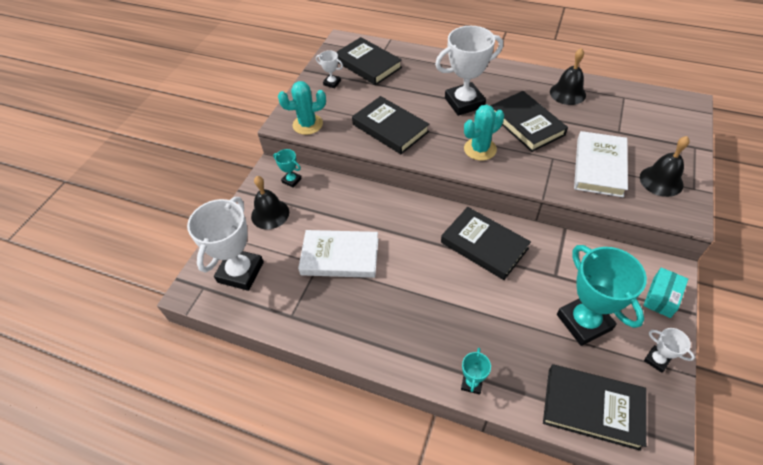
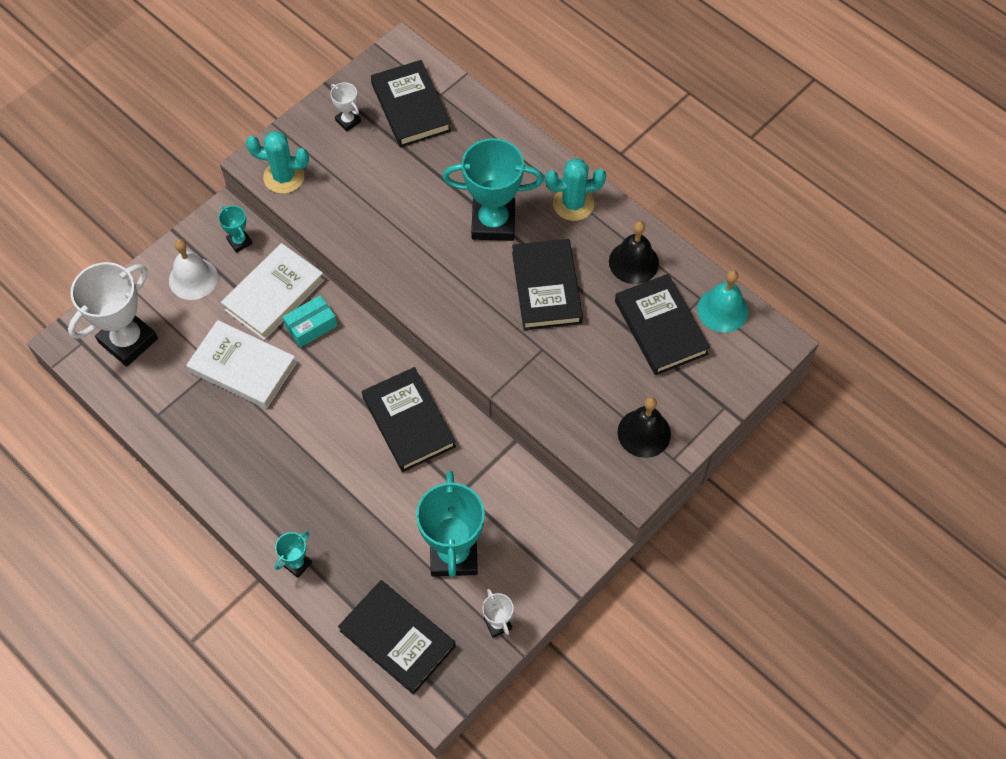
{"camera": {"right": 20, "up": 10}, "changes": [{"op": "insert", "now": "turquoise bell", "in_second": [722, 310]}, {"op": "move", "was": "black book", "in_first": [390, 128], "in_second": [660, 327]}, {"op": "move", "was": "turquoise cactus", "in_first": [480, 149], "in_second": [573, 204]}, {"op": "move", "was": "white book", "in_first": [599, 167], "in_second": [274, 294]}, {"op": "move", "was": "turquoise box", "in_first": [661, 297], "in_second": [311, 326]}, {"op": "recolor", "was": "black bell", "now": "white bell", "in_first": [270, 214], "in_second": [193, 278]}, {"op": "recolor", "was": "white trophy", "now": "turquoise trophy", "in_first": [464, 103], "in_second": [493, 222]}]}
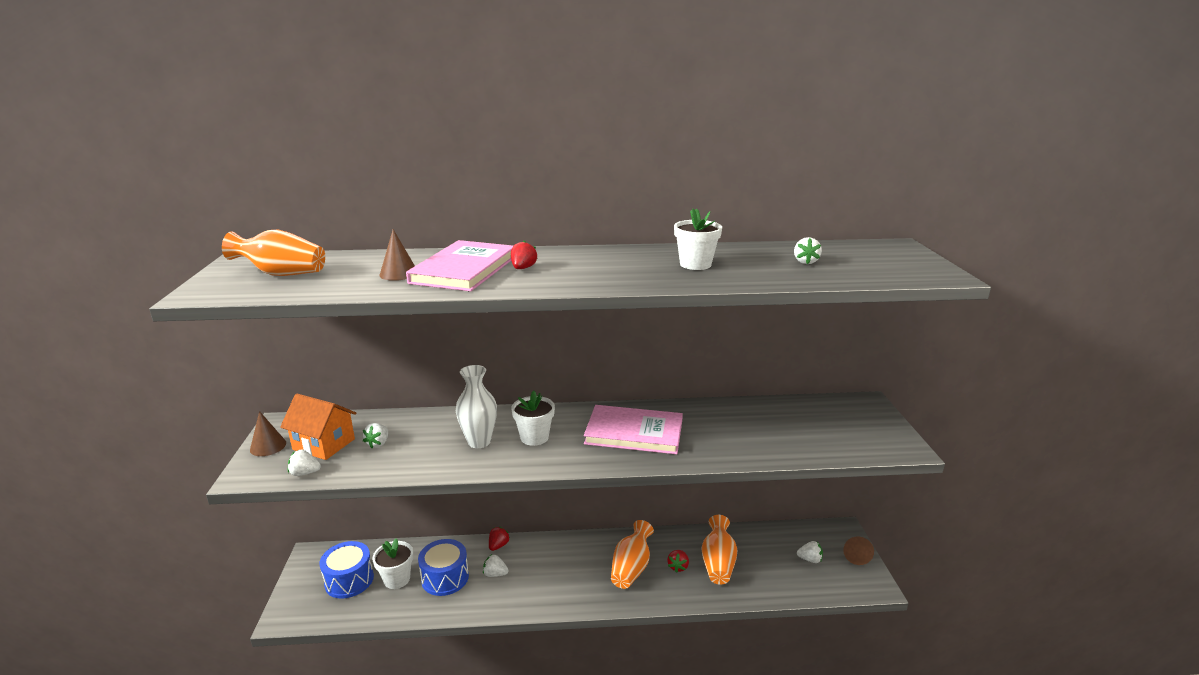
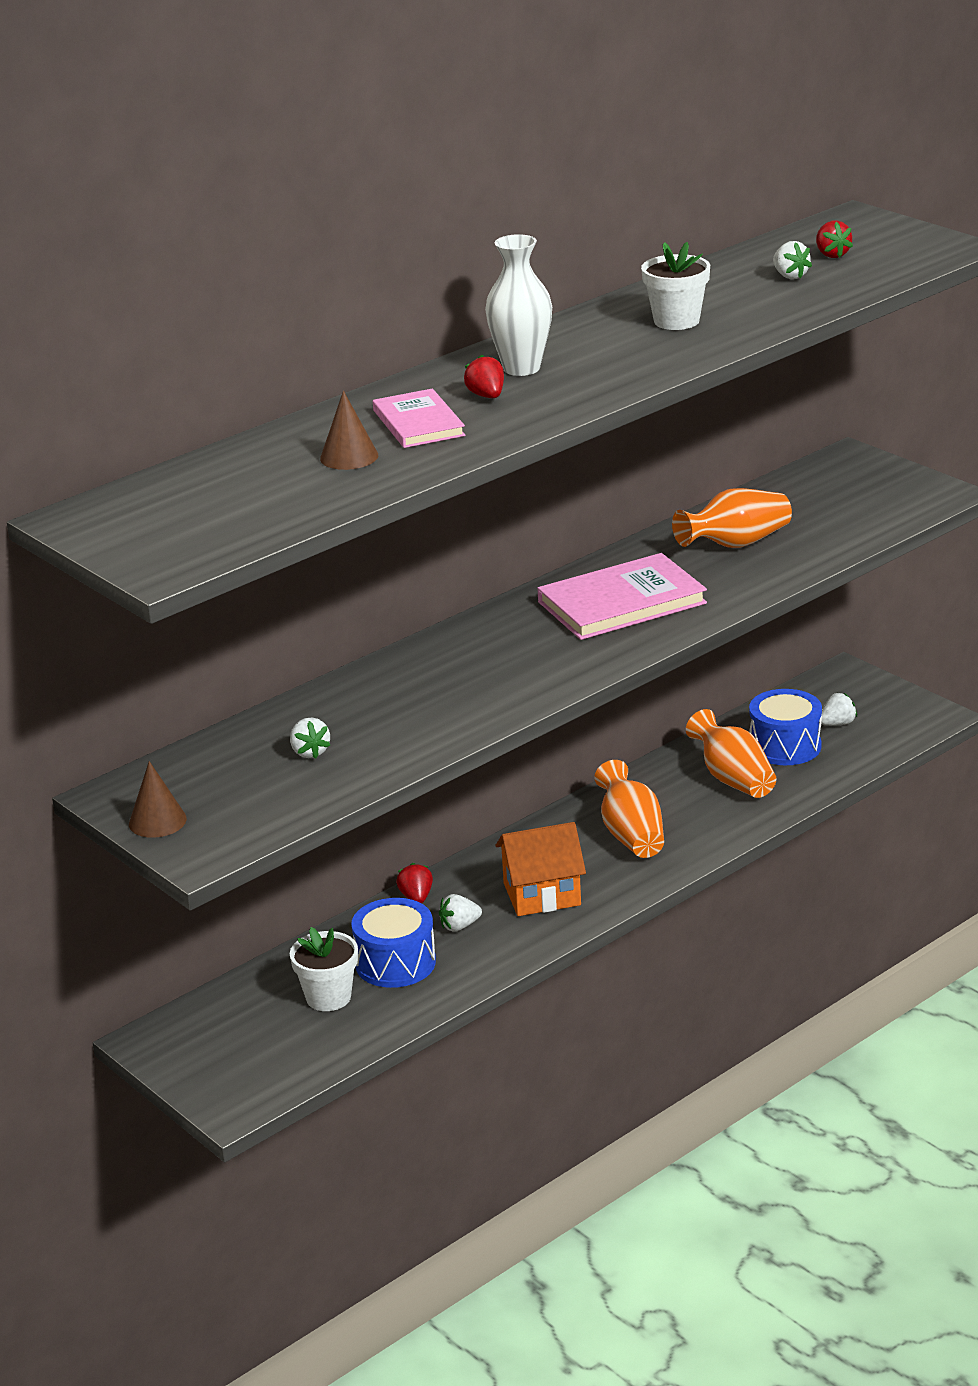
{"camera": {"right": -35, "up": 5}, "changes": [{"op": "delete", "was": "white strawberry", "in_first": [304, 473]}, {"op": "delete", "was": "white flower pot", "in_first": [534, 437]}, {"op": "delete", "was": "brown cone", "in_first": [855, 555]}, {"op": "move", "was": "orange vase", "in_first": [281, 274], "in_second": [735, 544]}, {"op": "move", "was": "orange house", "in_first": [324, 444], "in_second": [542, 894]}, {"op": "move", "was": "blue drum", "in_first": [349, 580], "in_second": [785, 746]}, {"op": "move", "was": "white vase", "in_first": [479, 442], "in_second": [521, 368]}, {"op": "move", "was": "red strawberry", "in_first": [678, 567], "in_second": [832, 255]}, {"op": "resize", "was": "pink book", "in_first": [464, 270], "in_second": [418, 423], "ratio": 0.63}]}
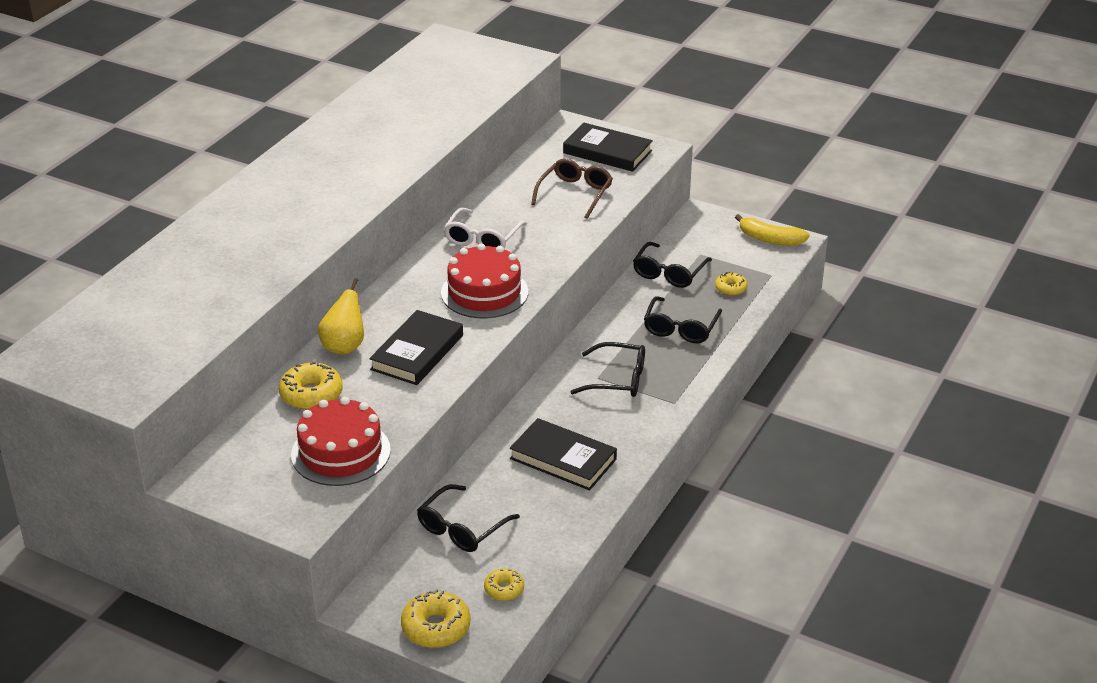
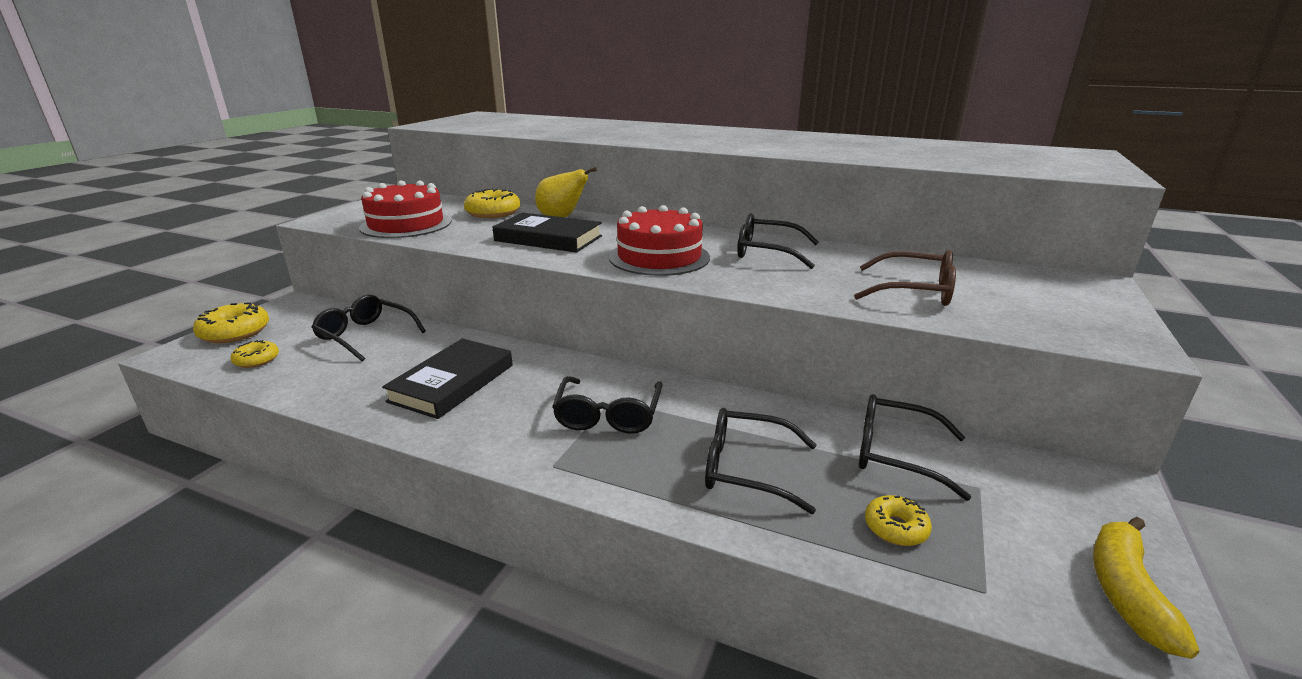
{"camera": {"right": 85, "up": -10}, "changes": [{"op": "delete", "was": "black book", "in_first": [607, 152]}, {"op": "recolor", "was": "white glasses", "now": "black glasses", "in_first": [482, 239], "in_second": [766, 252]}]}
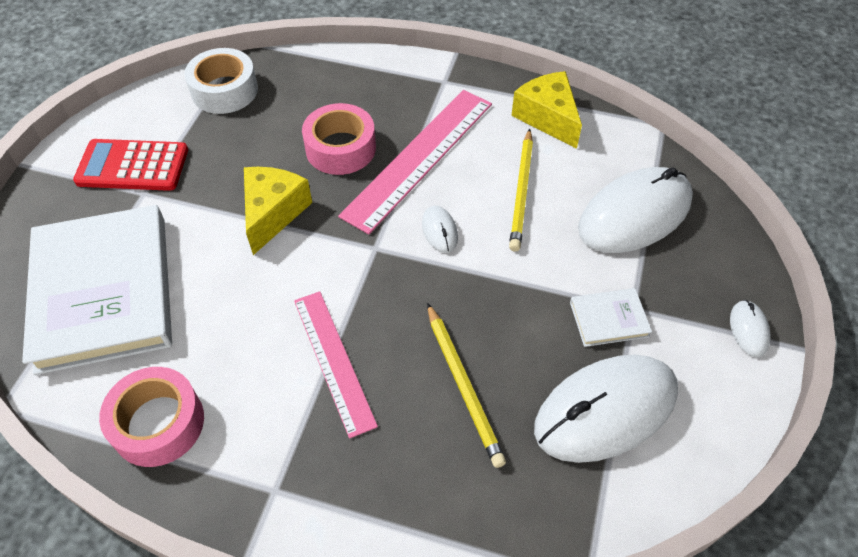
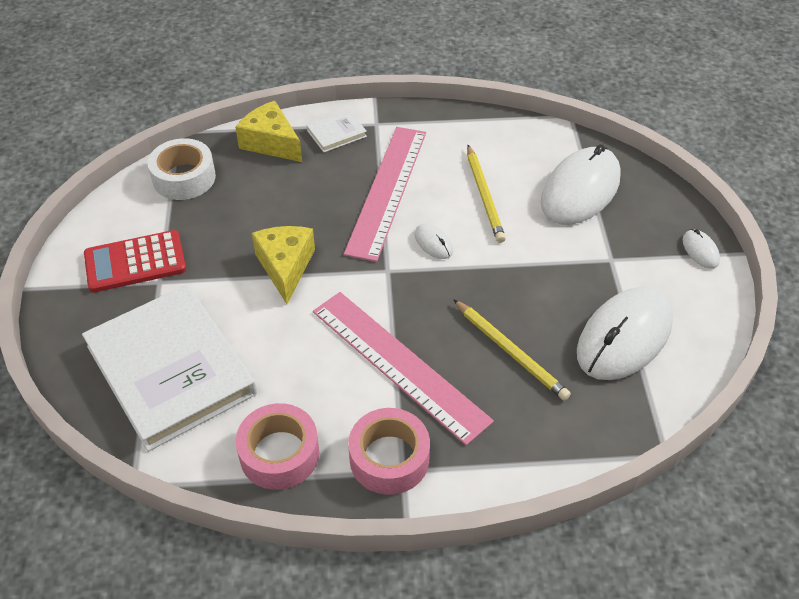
{"camera": {"right": -20, "up": -5}, "changes": [{"op": "move", "was": "pink tape", "in_first": [340, 148], "in_second": [389, 458]}, {"op": "move", "was": "yellow cheese", "in_first": [548, 117], "in_second": [271, 143]}, {"op": "move", "was": "white book", "in_first": [609, 319], "in_second": [336, 133]}, {"op": "resize", "was": "pink ruler", "in_first": [334, 360], "in_second": [399, 364], "ratio": 1.53}]}
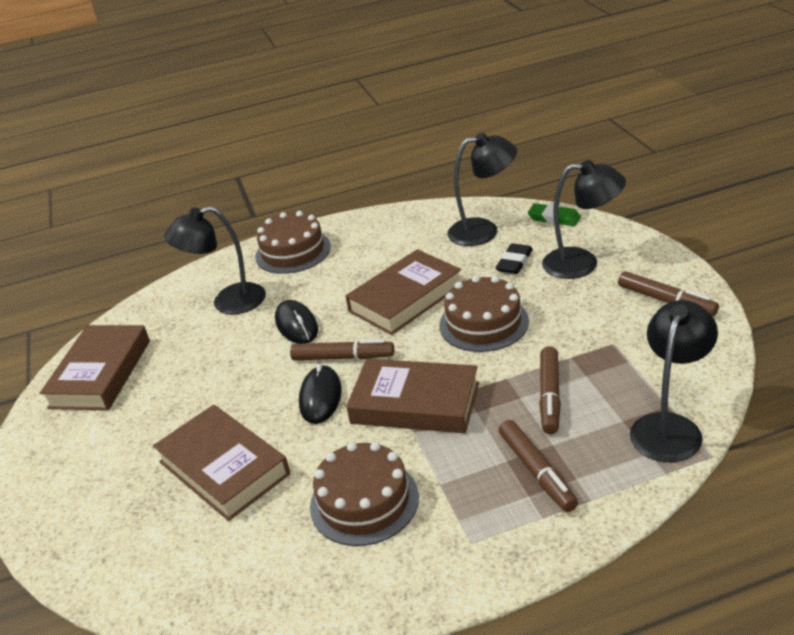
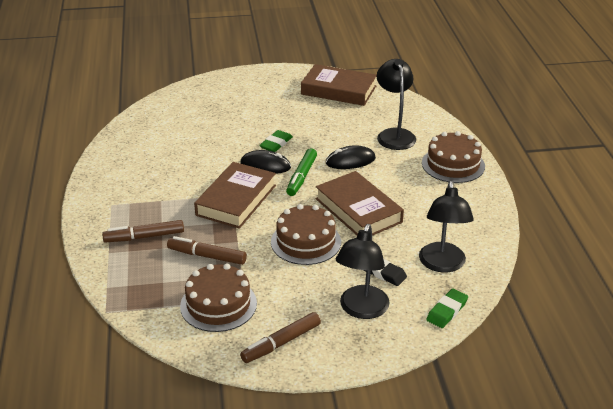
{"camera": {"right": 95, "up": 0}, "changes": [{"op": "delete", "was": "brown book", "in_first": [224, 468]}, {"op": "delete", "was": "black lamp", "in_first": [670, 427]}, {"op": "insert", "now": "green eraser", "in_second": [276, 144]}, {"op": "move", "was": "brown cake", "in_first": [364, 501], "in_second": [218, 304]}, {"op": "recolor", "was": "brown marker", "now": "green marker", "in_first": [343, 357], "in_second": [301, 177]}]}
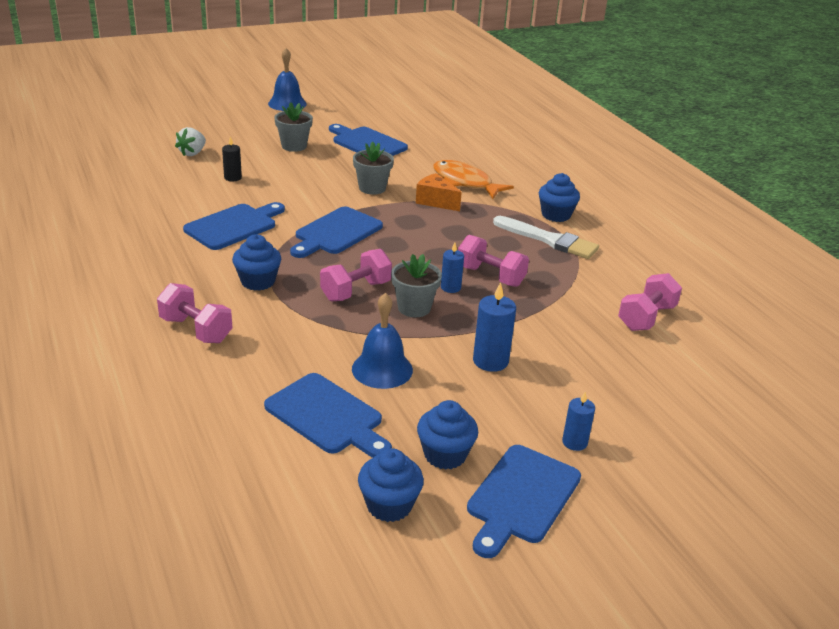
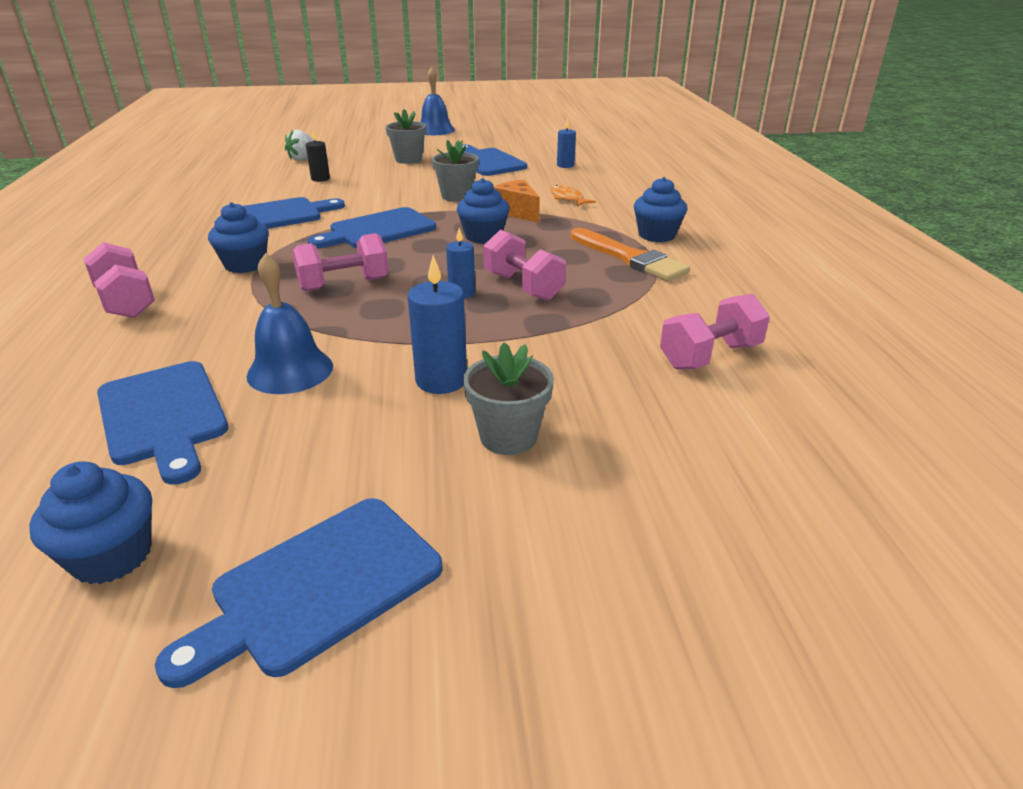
{"camera": {"right": 20, "up": 0}, "changes": [{"op": "move", "was": "grey flower pot", "in_first": [414, 308], "in_second": [508, 437]}, {"op": "move", "was": "blue cupcake", "in_first": [445, 455], "in_second": [483, 236]}, {"op": "move", "was": "blue candle", "in_first": [574, 442], "in_second": [565, 165]}, {"op": "recolor", "was": "white brush", "now": "orange brush", "in_first": [549, 240], "in_second": [630, 258]}, {"op": "resize", "was": "orange fish", "in_first": [465, 182], "in_second": [568, 199], "ratio": 0.56}]}
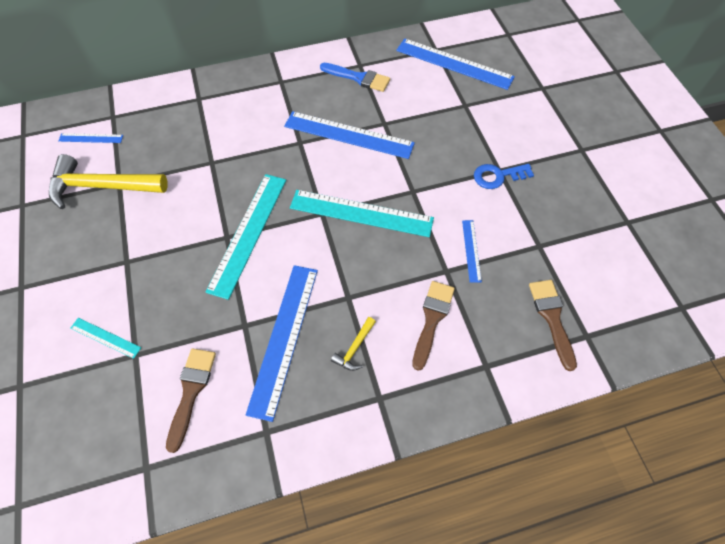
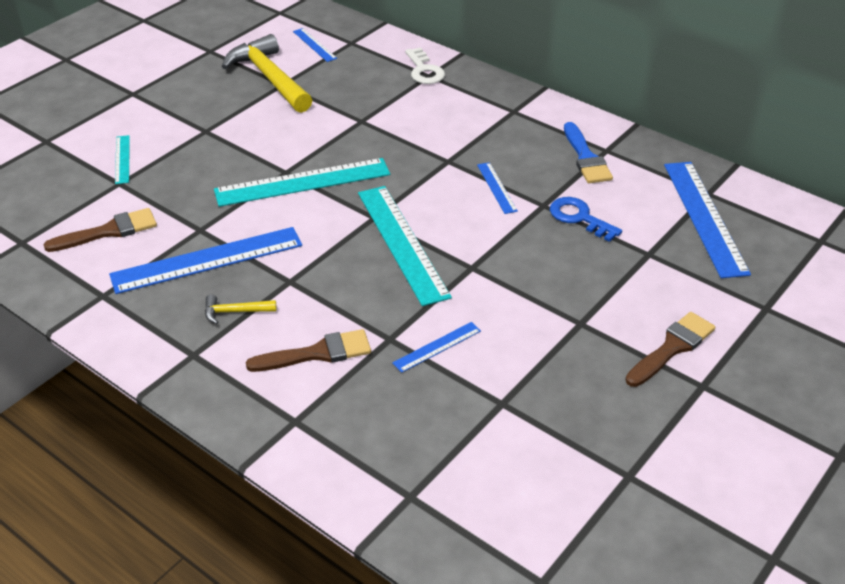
{"camera": {"right": 55, "up": -20}, "changes": [{"op": "insert", "now": "white key", "in_second": [424, 70]}, {"op": "move", "was": "blue key", "in_first": [498, 176], "in_second": [579, 218]}, {"op": "move", "was": "brown brush", "in_first": [552, 318], "in_second": [672, 348]}, {"op": "resize", "was": "blue ruler", "in_first": [349, 134], "in_second": [497, 187], "ratio": 0.48}]}
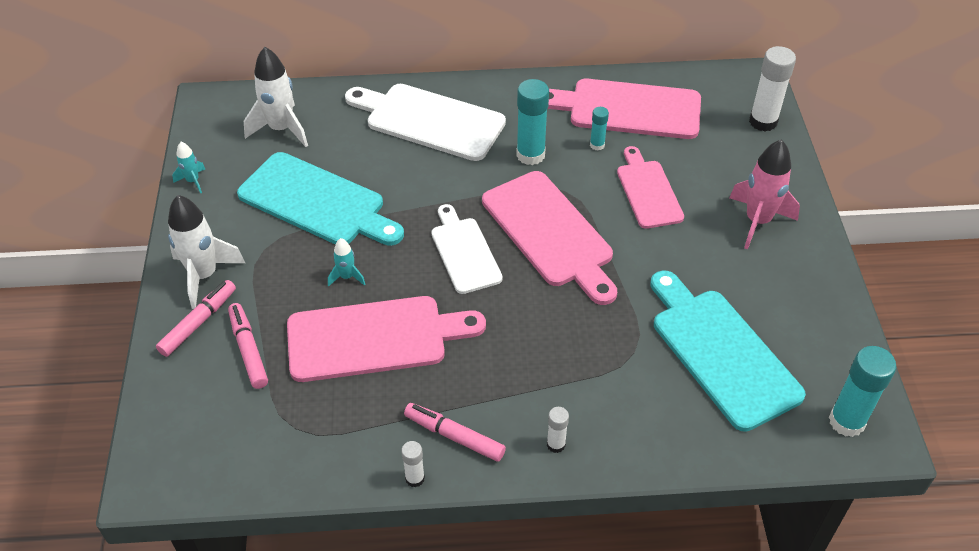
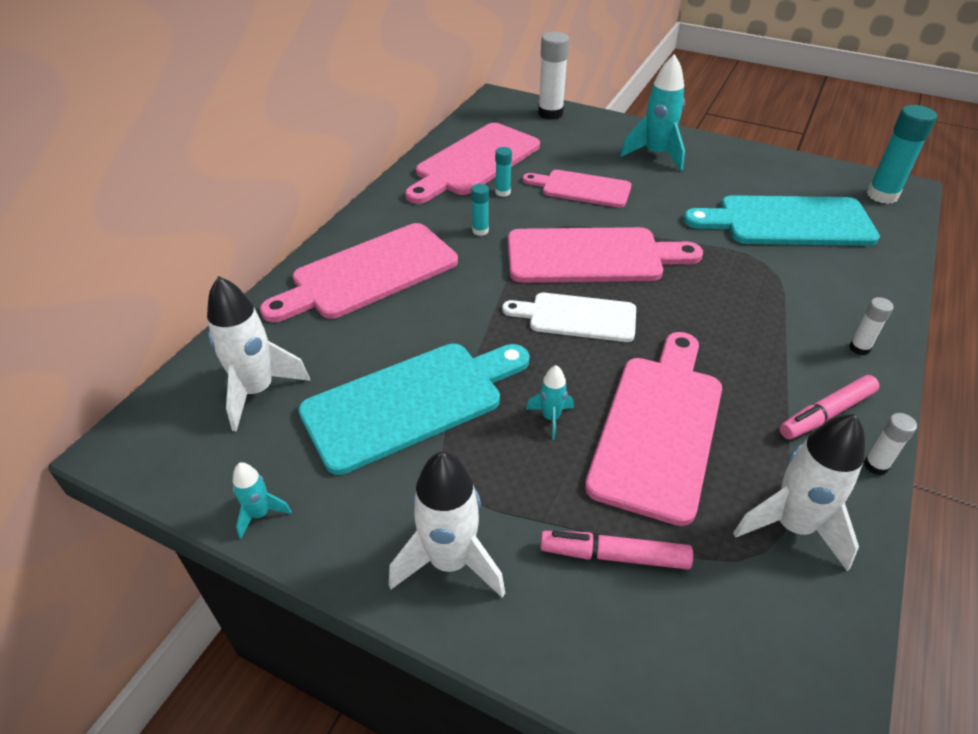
{"camera": {"right": -60, "up": -5}, "changes": [{"op": "delete", "was": "pink marker", "in_first": [199, 322]}, {"op": "insert", "now": "white rocket", "in_second": [792, 526]}, {"op": "recolor", "was": "white cutting board", "now": "pink cutting board", "in_first": [429, 121], "in_second": [368, 273]}, {"op": "recolor", "was": "pink rocket", "now": "turquoise rocket", "in_first": [757, 221], "in_second": [656, 155]}, {"op": "resize", "was": "turquoise glue stick", "in_first": [530, 155], "in_second": [480, 231], "ratio": 0.52}]}
